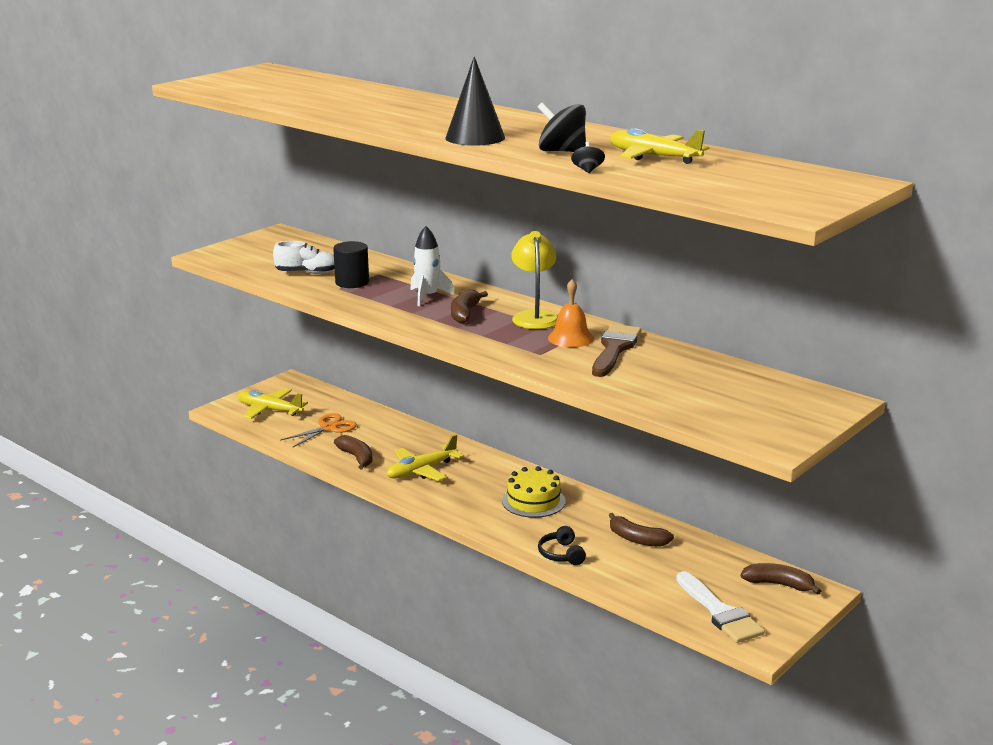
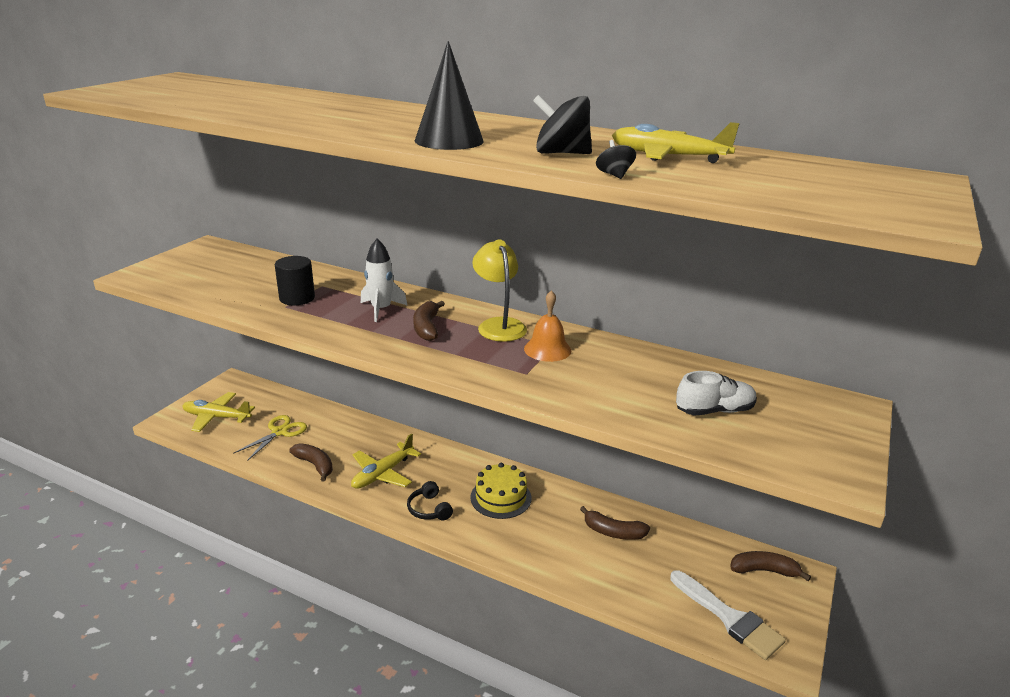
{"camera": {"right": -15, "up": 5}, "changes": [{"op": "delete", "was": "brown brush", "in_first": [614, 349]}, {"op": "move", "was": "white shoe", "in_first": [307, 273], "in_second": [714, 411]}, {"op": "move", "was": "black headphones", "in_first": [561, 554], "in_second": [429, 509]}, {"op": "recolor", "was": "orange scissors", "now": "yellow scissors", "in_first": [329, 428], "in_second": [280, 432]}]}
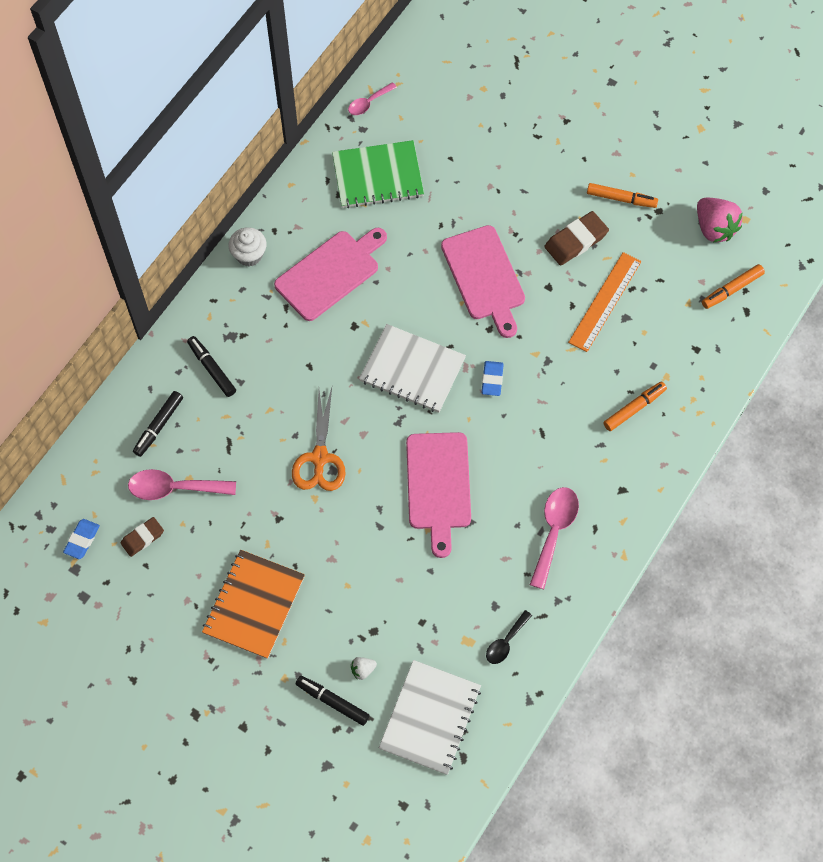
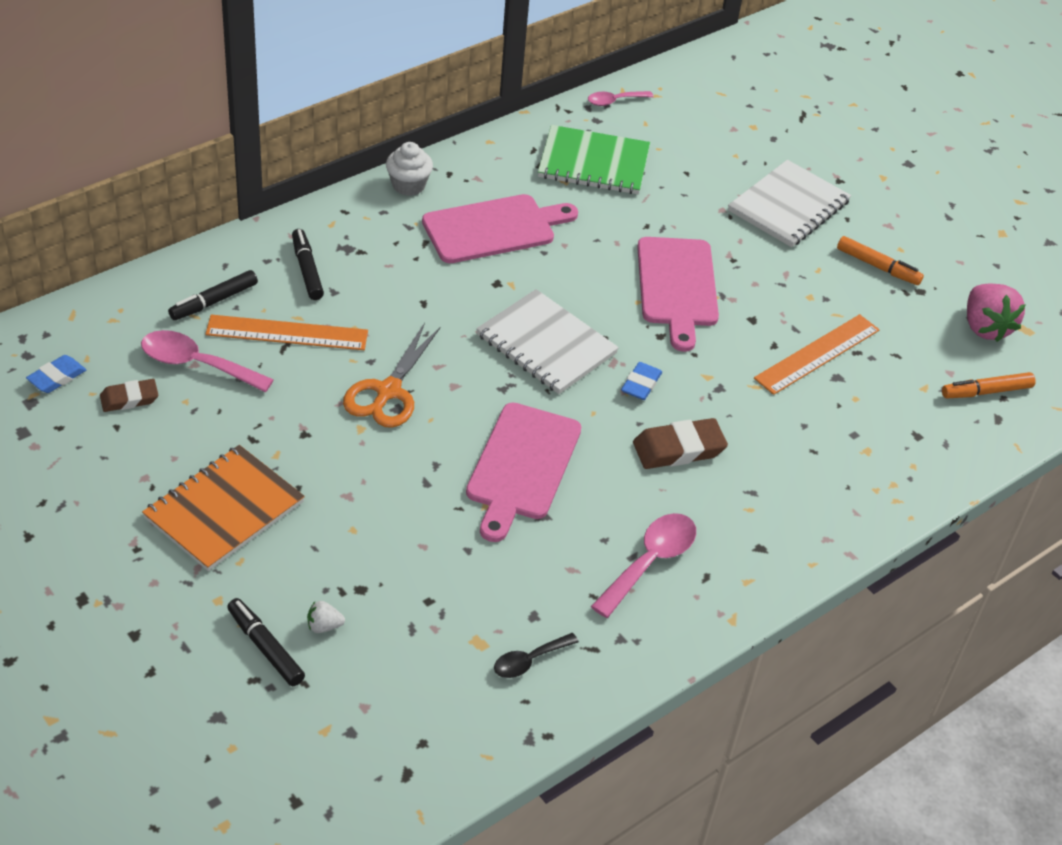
{"camera": {"right": 15, "up": -20}, "changes": [{"op": "delete", "was": "orange marker", "in_first": [634, 408]}, {"op": "insert", "now": "orange ruler", "in_second": [287, 333]}, {"op": "move", "was": "white notebook", "in_first": [430, 718], "in_second": [788, 206]}, {"op": "move", "was": "brown eraser", "in_first": [576, 241], "in_second": [678, 449]}]}
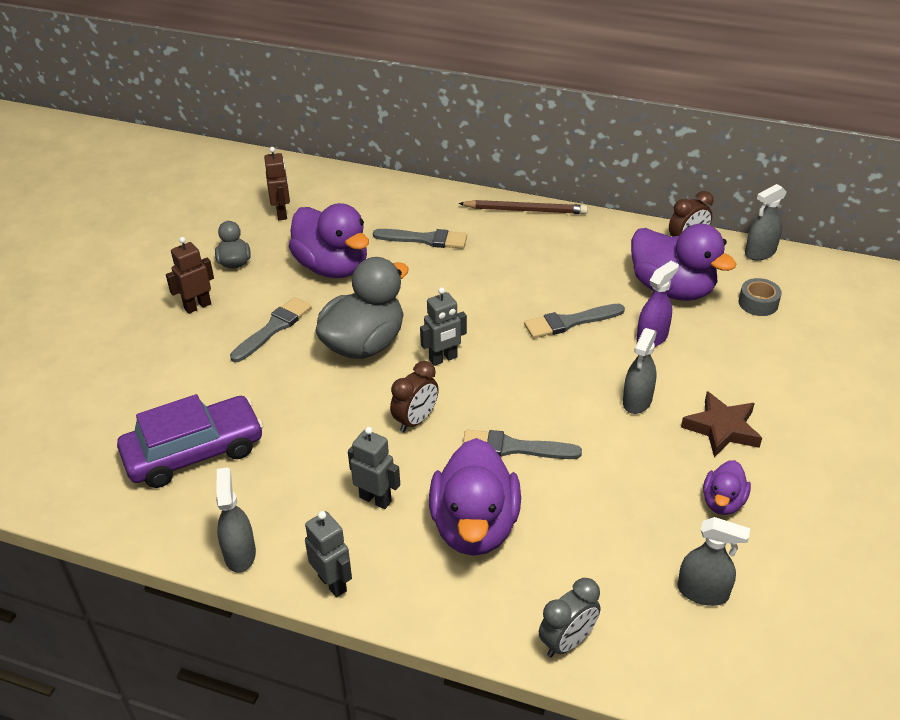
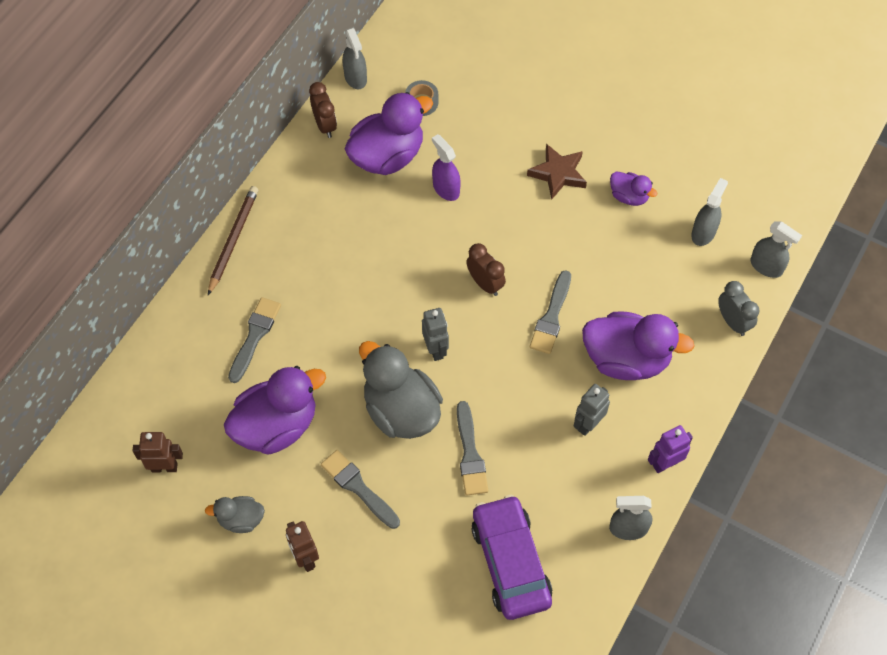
{"camera": {"right": -80, "up": 20}, "changes": [{"op": "move", "was": "brown clock", "in_first": [415, 420], "in_second": [485, 284]}, {"op": "move", "was": "grey brush", "in_first": [570, 322], "in_second": [470, 454]}, {"op": "move", "was": "grey spray bottle", "in_first": [637, 401], "in_second": [766, 266]}, {"op": "recolor", "was": "grey robot", "now": "purple robot", "in_first": [333, 583], "in_second": [665, 463]}]}
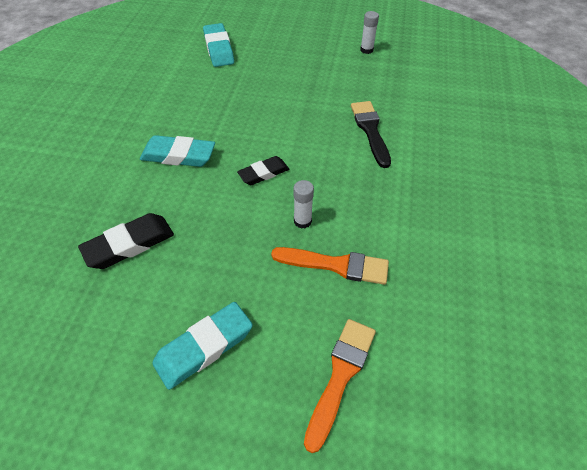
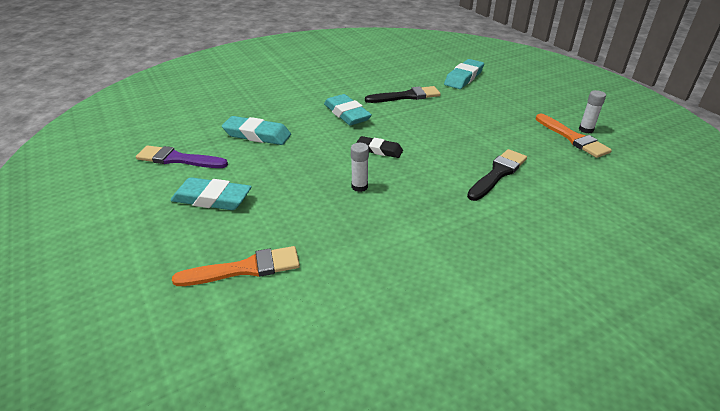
{"camera": {"right": 50, "up": -15}, "changes": [{"op": "insert", "now": "purple brush", "in_second": [178, 159]}, {"op": "insert", "now": "black brush", "in_second": [406, 96]}, {"op": "move", "was": "orange brush", "in_first": [336, 265], "in_second": [572, 138]}, {"op": "recolor", "was": "black eraser", "now": "turquoise eraser", "in_first": [129, 244], "in_second": [257, 135]}]}
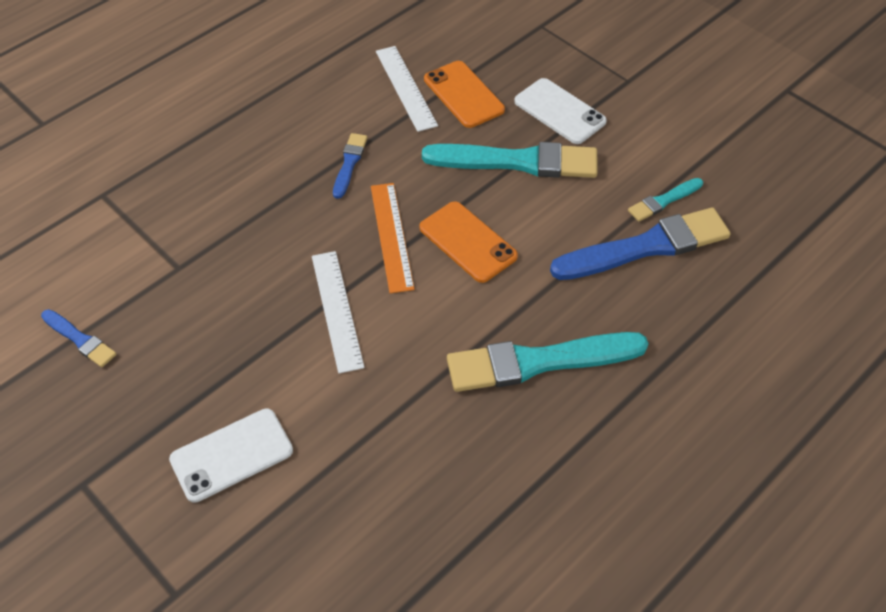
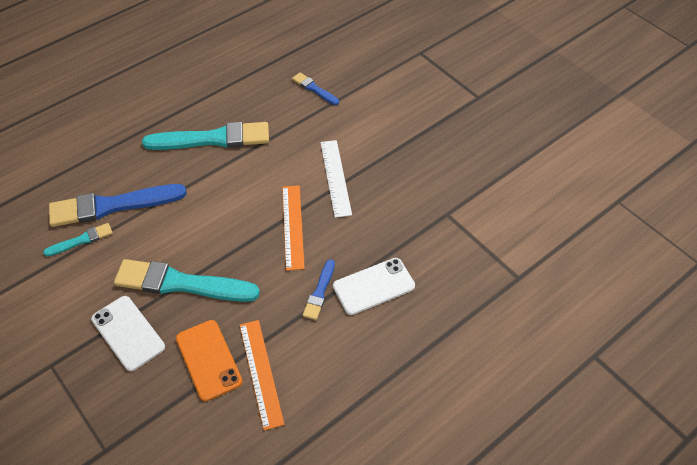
{"camera": {"right": -175, "up": 0}, "changes": [{"op": "delete", "was": "orange phone", "in_first": [467, 242]}, {"op": "move", "was": "blue brush", "in_first": [80, 339], "in_second": [314, 89]}, {"op": "move", "was": "white phone", "in_first": [231, 455], "in_second": [374, 286]}, {"op": "recolor", "was": "white ruler", "now": "orange ruler", "in_first": [405, 88], "in_second": [261, 373]}]}
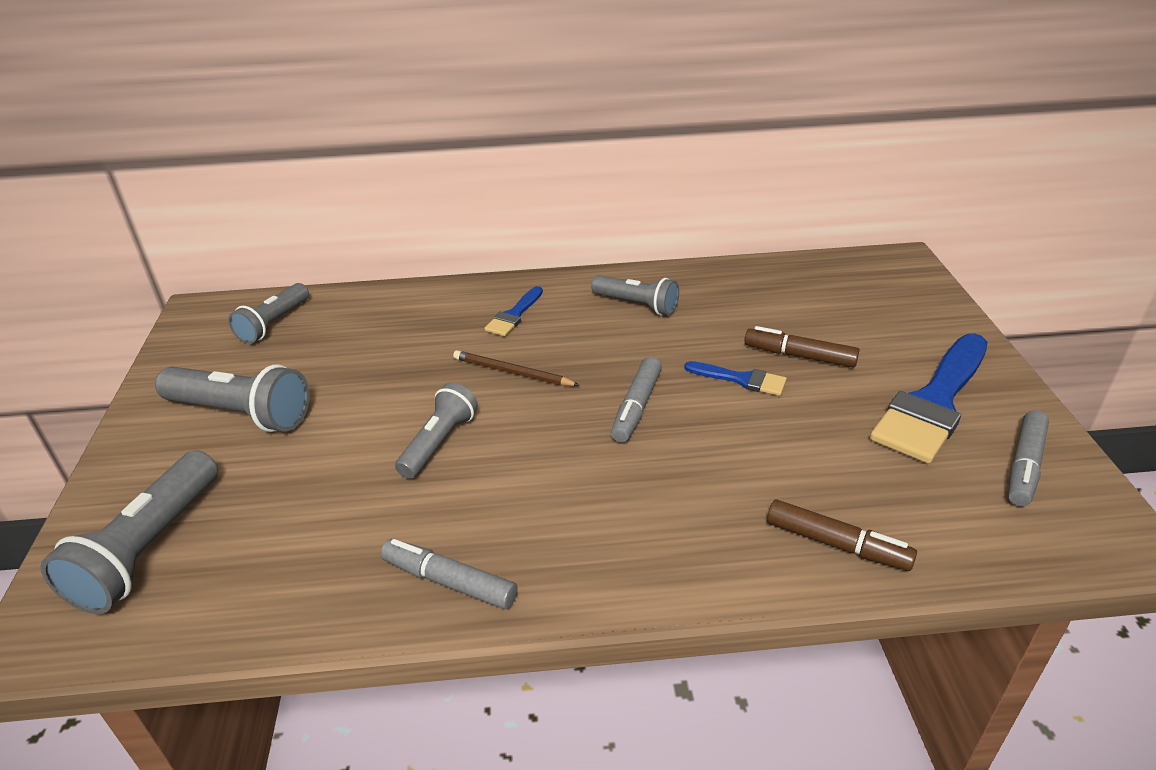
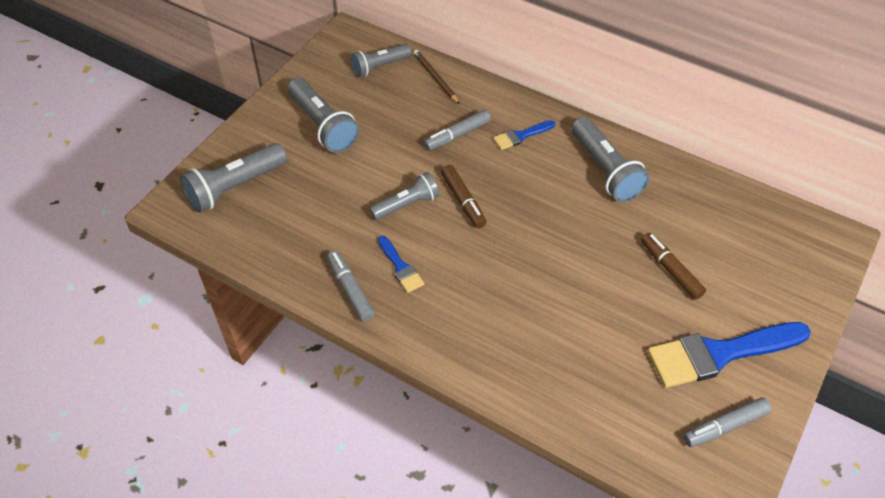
{"camera": {"right": 35, "up": 15}, "changes": [{"op": "move", "was": "brown pencil", "in_first": [512, 372], "in_second": [435, 78]}, {"op": "move", "was": "grey marker", "in_first": [636, 407], "in_second": [457, 135]}, {"op": "move", "was": "blue brush", "in_first": [741, 379], "in_second": [401, 267]}, {"op": "move", "was": "brown marker", "in_first": [837, 544], "in_second": [463, 201]}, {"op": "resize", "was": "grey flashlight", "in_first": [637, 305], "in_second": [605, 170], "ratio": 1.53}]}
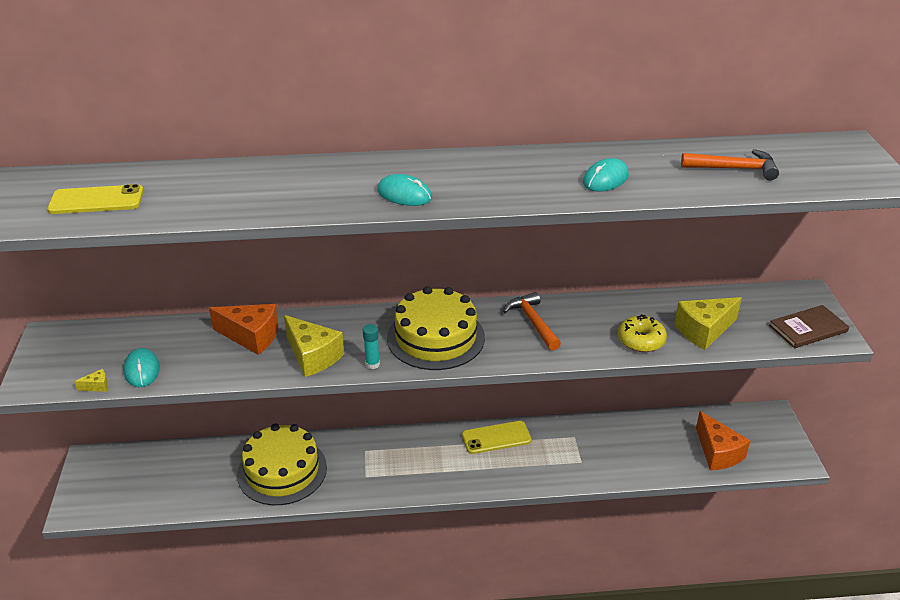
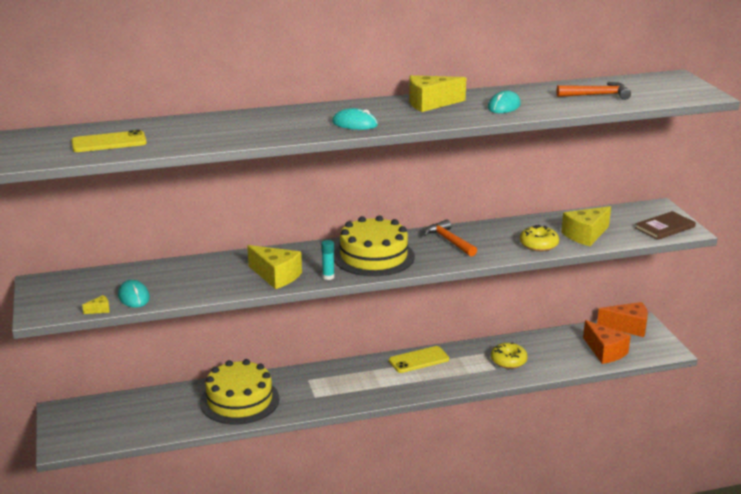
{"camera": {"right": -10, "up": -10}, "changes": [{"op": "insert", "now": "yellow cheese", "in_second": [430, 103]}, {"op": "insert", "now": "yellow donut", "in_second": [508, 361]}, {"op": "move", "was": "orange cheese", "in_first": [251, 336], "in_second": [628, 327]}]}
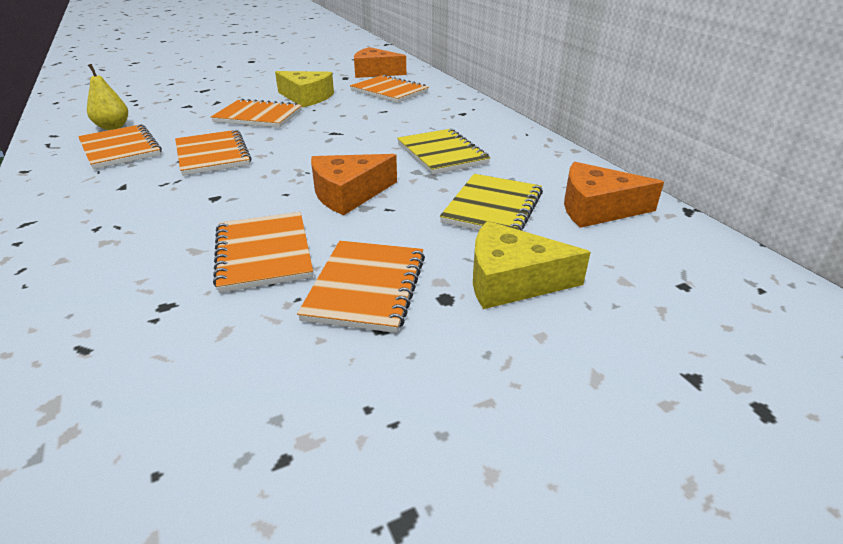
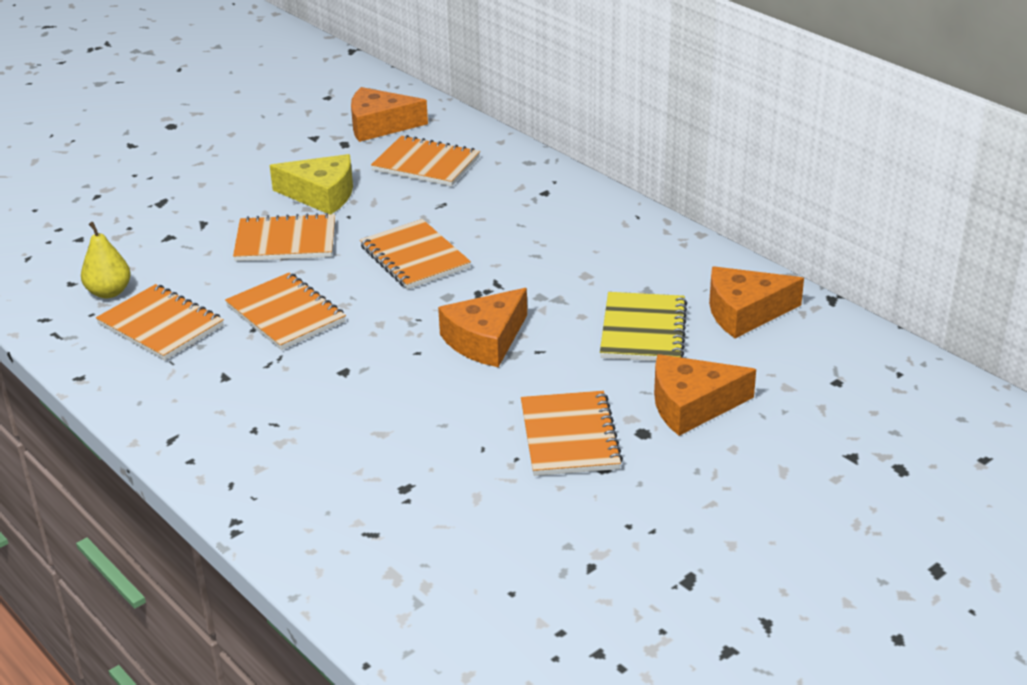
{"camera": {"right": -15, "up": 0}, "changes": [{"op": "delete", "was": "yellow notebook", "in_first": [442, 154]}, {"op": "move", "was": "orange notebook", "in_first": [264, 253], "in_second": [414, 257]}, {"op": "recolor", "was": "yellow cheese", "now": "orange cheese", "in_first": [511, 280], "in_second": [691, 405]}]}
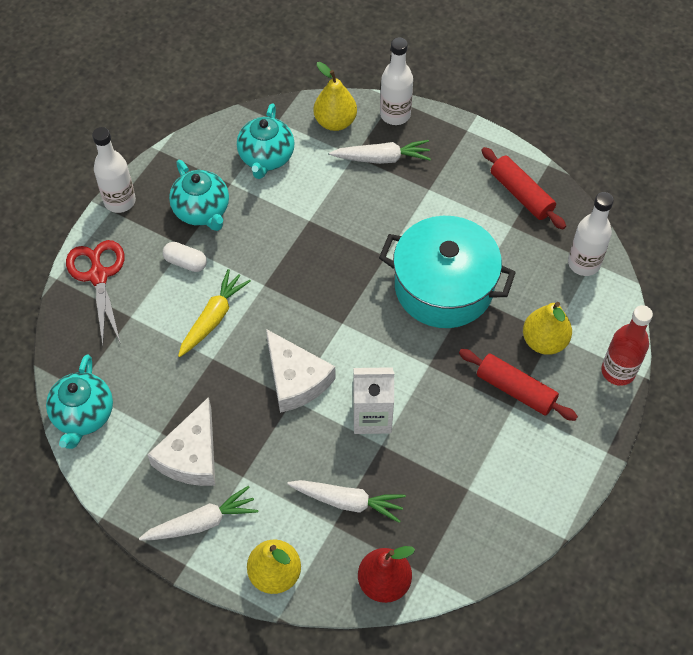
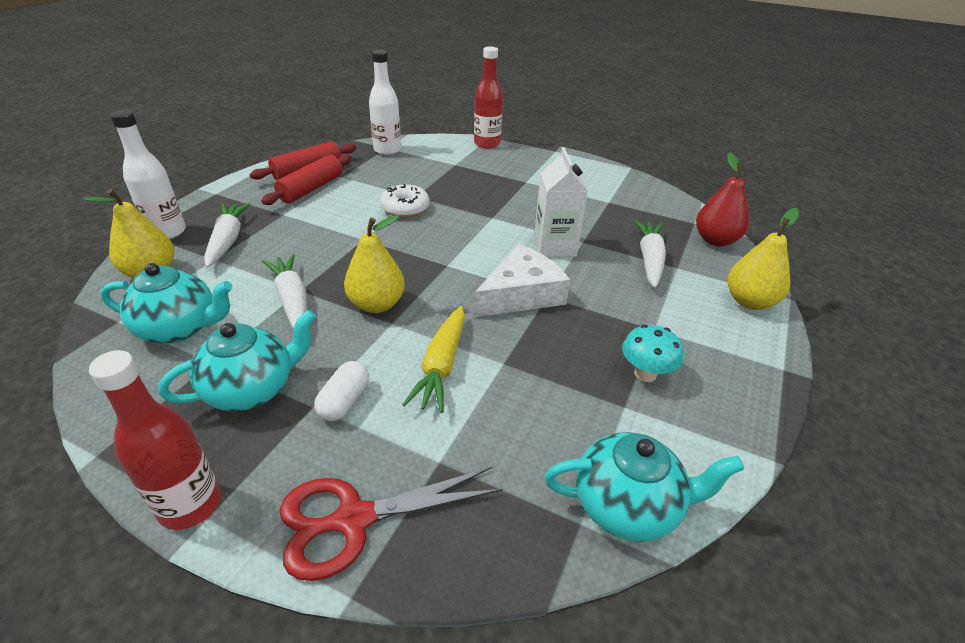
{"camera": {"right": -95, "up": -20}, "changes": [{"op": "move", "was": "white carrot", "in_first": [202, 522], "in_second": [292, 300]}, {"op": "move", "was": "red rolling pin", "in_first": [515, 390], "in_second": [311, 189]}, {"op": "move", "was": "yellow pear", "in_first": [544, 341], "in_second": [377, 304]}, {"op": "replace", "was": "white cheese", "now": "turquoise mushroom", "in_first": [191, 455], "in_second": [645, 373]}, {"op": "replace", "was": "turquoise pot", "now": "white donut", "in_first": [443, 287], "in_second": [405, 208]}, {"op": "recolor", "was": "white bottle", "now": "red bottle", "in_first": [120, 201], "in_second": [190, 505]}, {"op": "rotate", "was": "yellow carrot", "in_first": [213, 318], "in_second": [441, 366], "clockwise": -105}]}
